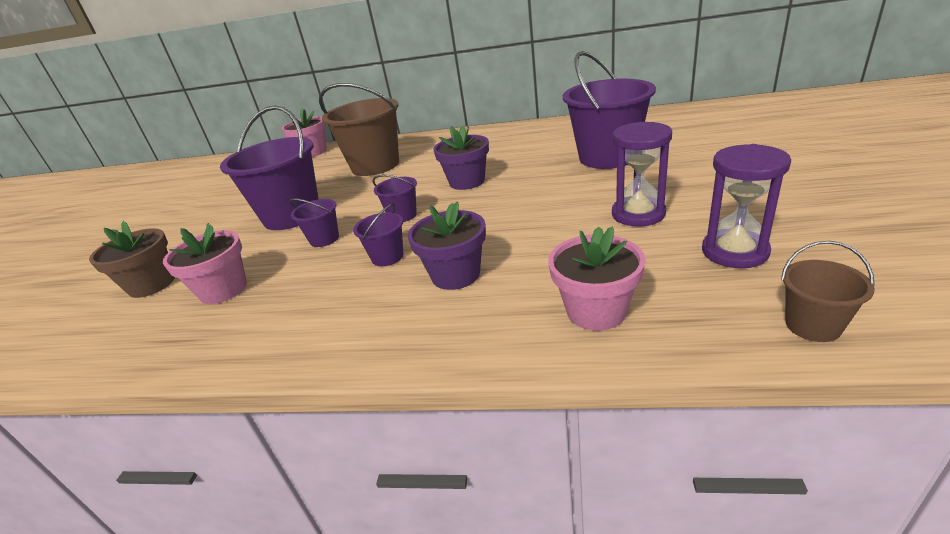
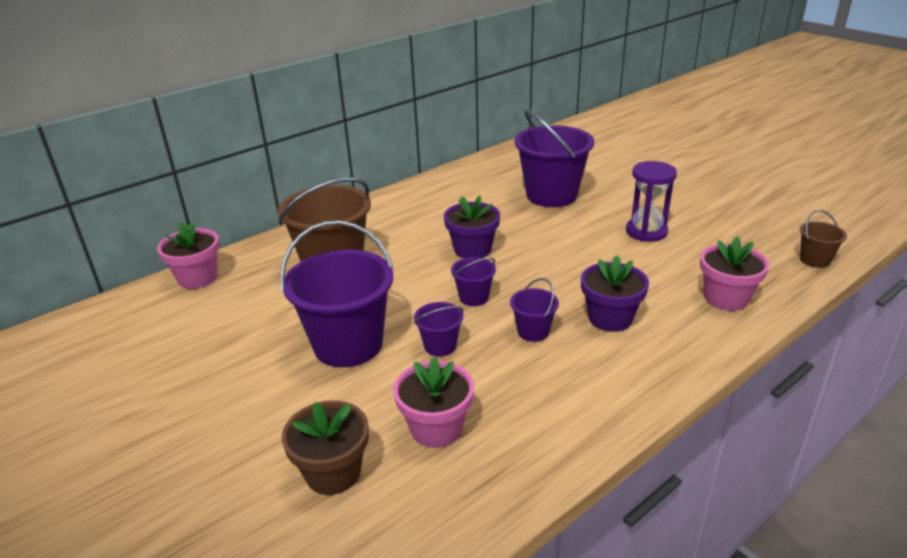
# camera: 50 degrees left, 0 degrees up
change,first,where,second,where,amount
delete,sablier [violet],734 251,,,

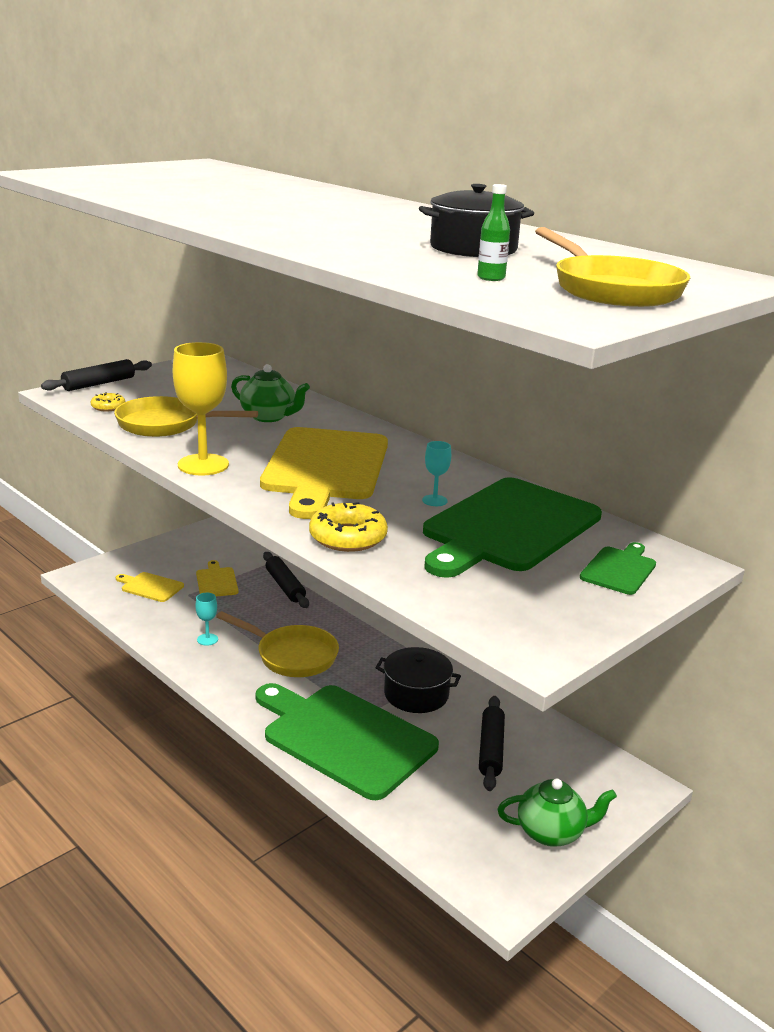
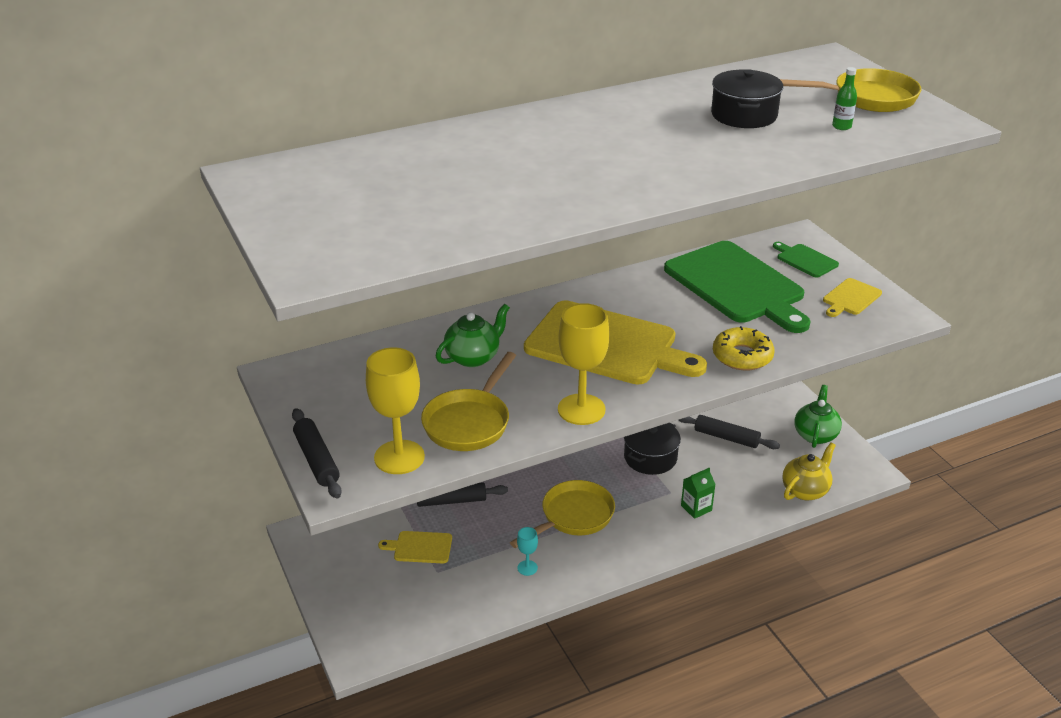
# camera: 70 degrees left, 10 degrees up
change,first,where,second,where,amount
replace,beignet [jaune],108 407,verre à pied [jaune],399 457,
delete,verre à pied [turquoise],434 500,,,
move,planche à découper [jaune],150 587,,850 298,
replace,planche à découper [vert],344 738,brique de lait [vert],696 508,
insert,,,théière [jaune],805 490,

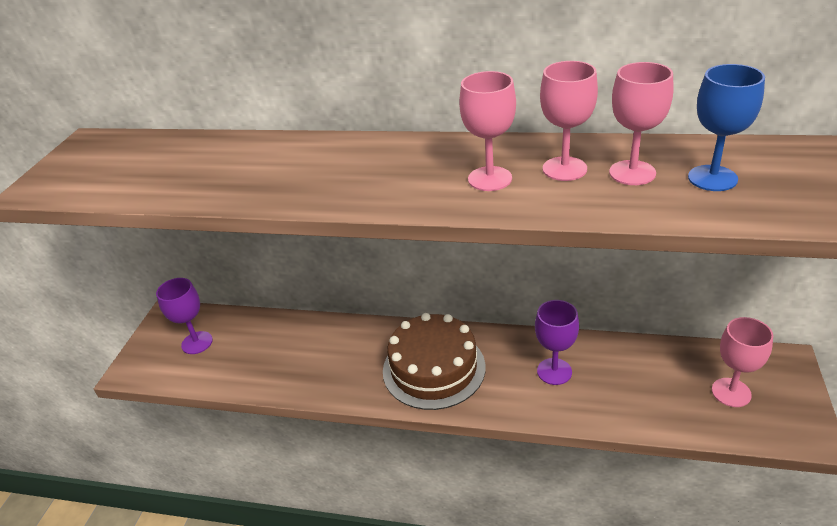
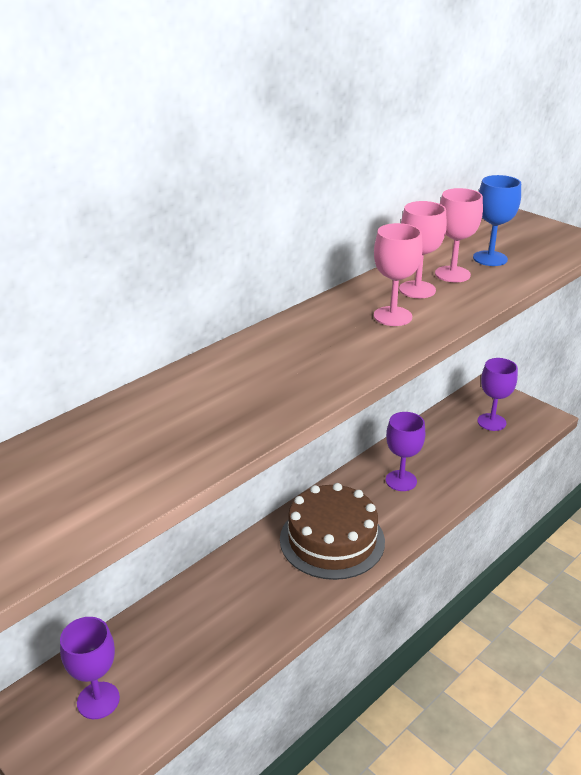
# camera: 60 degrees left, 5 degrees down
change,first,where,second,where,amount
recolor,verre à pied [rose],731 392,verre à pied [violet],491 422,

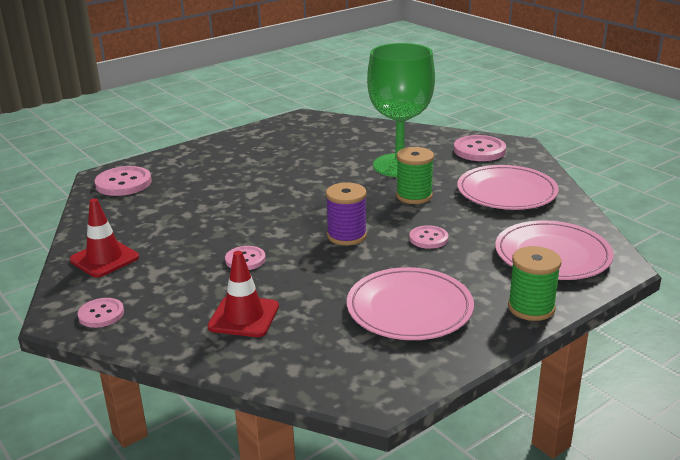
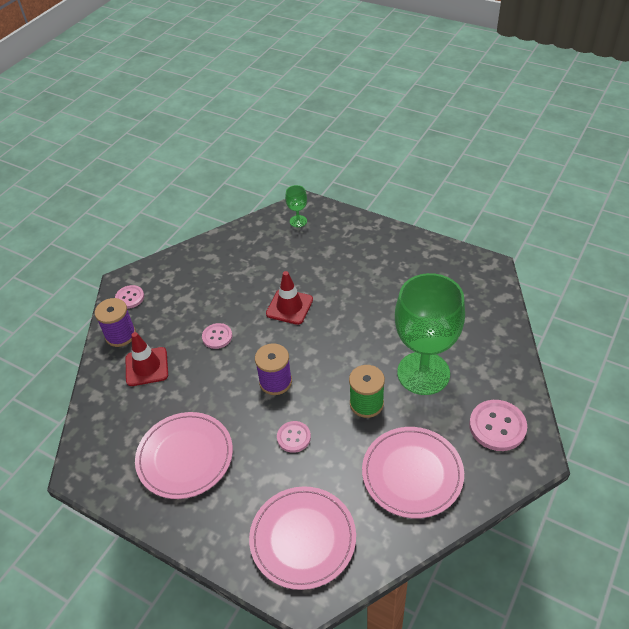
# camera: 70 degrees right, 20 degrees up
change,first,where,second,where,amount
replace,bouton [rose],123 183,verre à pied [vert],298 221,
move,cône de chantier [rouge],104 259,,289 307,
delete,bobine [vert],531 308,,,
insert,,,bobine [violet],120 335,

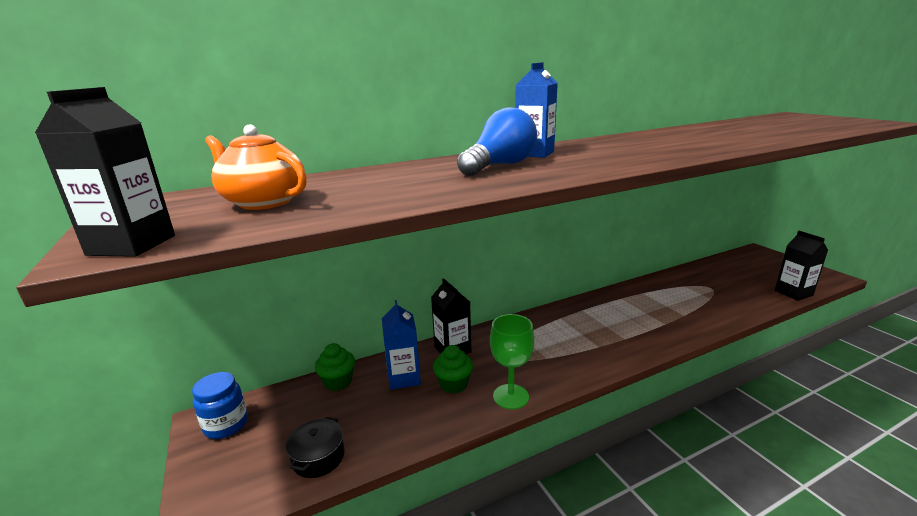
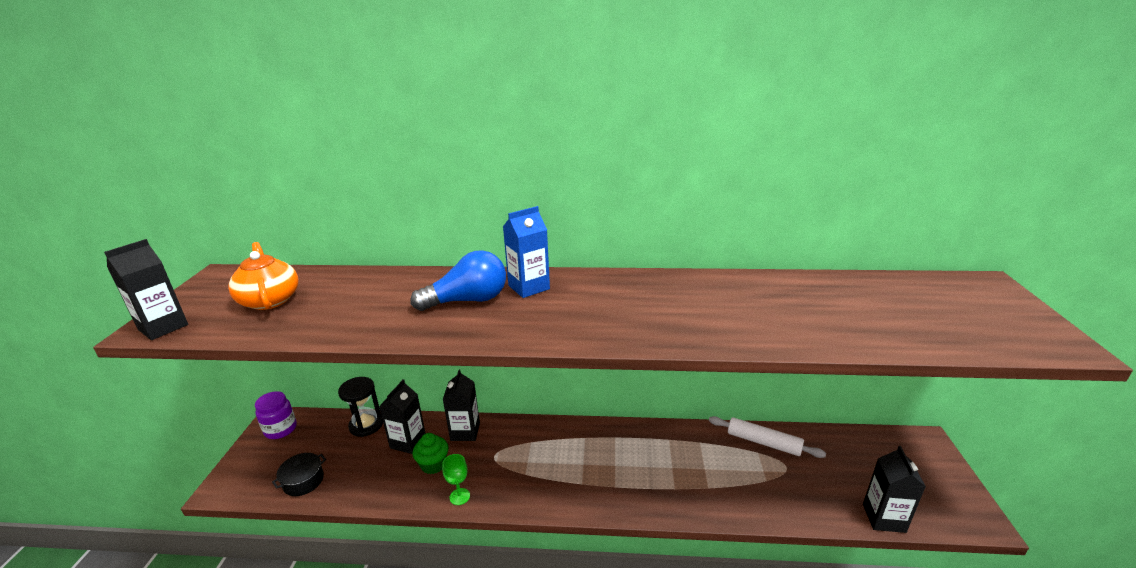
# camera: 30 degrees right, 5 degrees up
change,first,where,second,where,amount
recolor,brique de lait [bleu],404 378,brique de lait [noir],408 442,
resize,verre à pied [vert],511 396,,459 496,x0.63
replace,muffin [vert],338 382,sablier [noir],366 425,
recolor,bocal [bleu],226 425,bocal [violet],280 429,
insert,,,rouleau à pâtisserie [blanc],763 442,

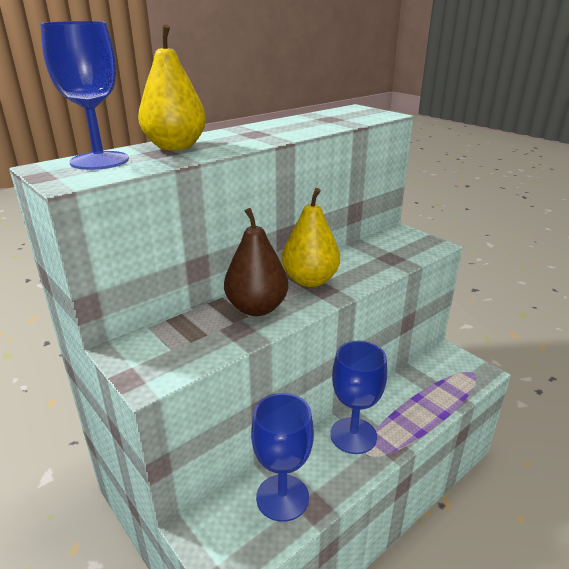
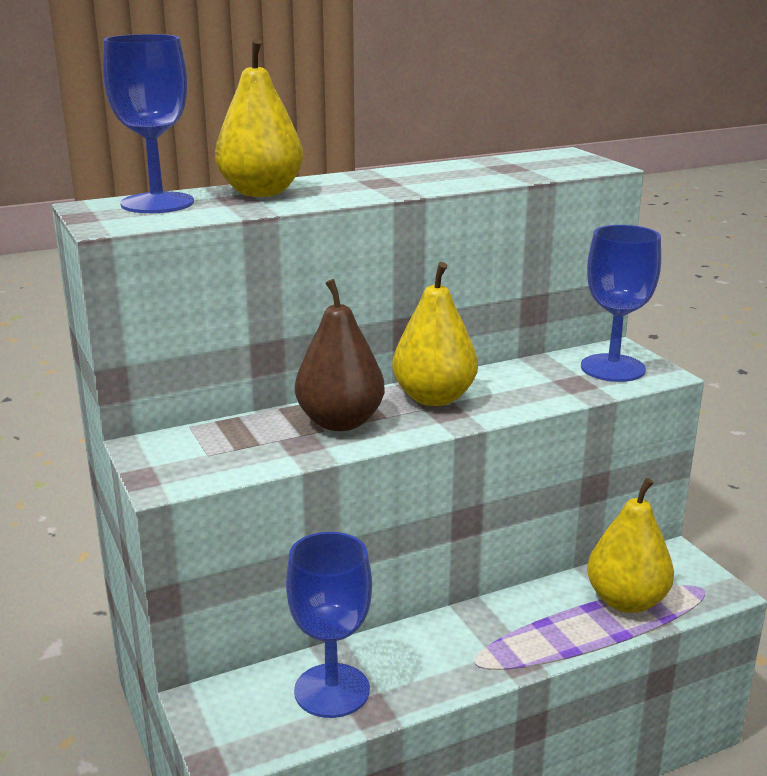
# camera: 15 degrees right, 5 degrees down
change,first,where,second,where,amount
move,verre à pied [bleu],353 435,,612 368,
insert,,,poire [jaune],626 601,

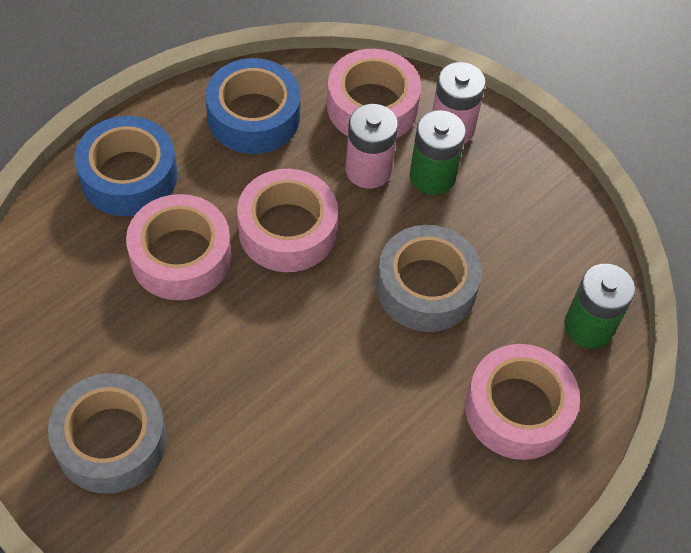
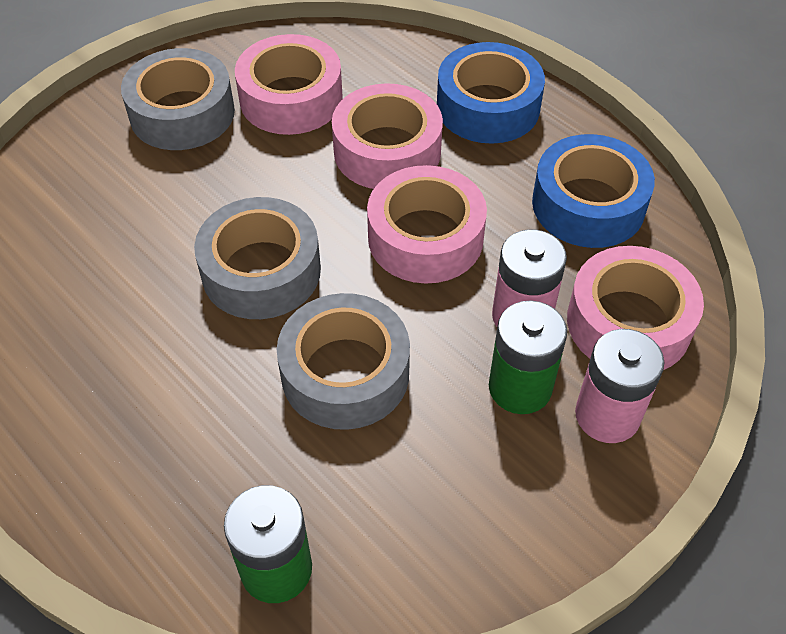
# camera: 95 degrees right, 5 degrees down
change,first,where,second,where,amount
move,ruban adhésif [rose],518 409,,291 98,
insert,,,ruban adhésif [gris],261 271,

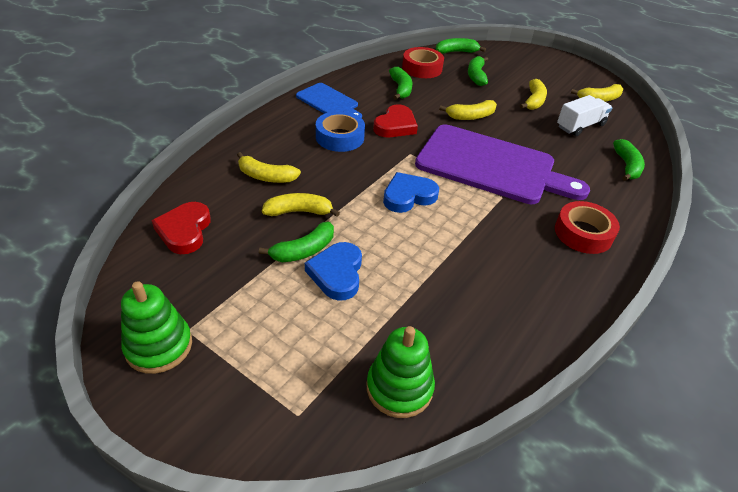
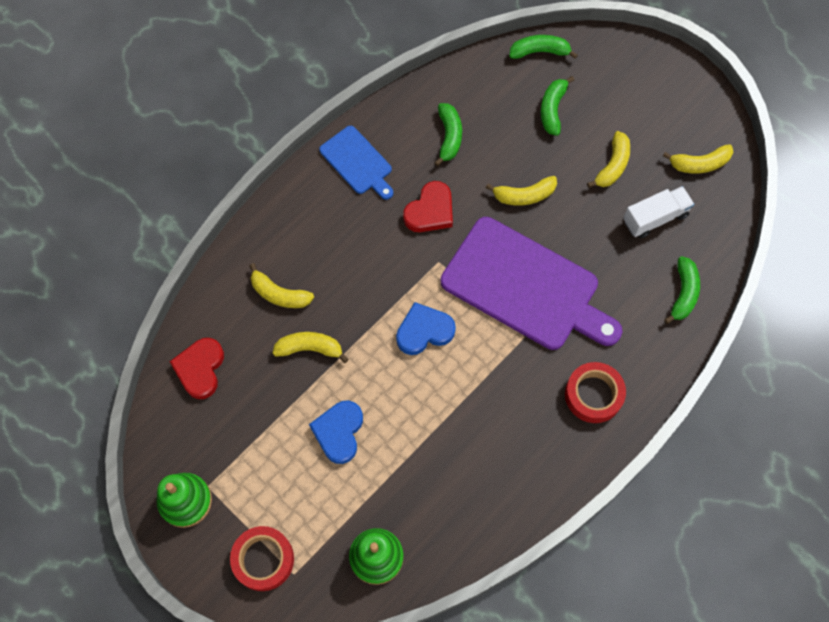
# camera: 10 degrees right, 25 degrees up
change,first,where,second,where,amount
move,ruban adhésif [rouge],422 68,,263 559,
delete,ruban adhésif [bleu],340 137,,,
delete,banane [vert],304 250,,,

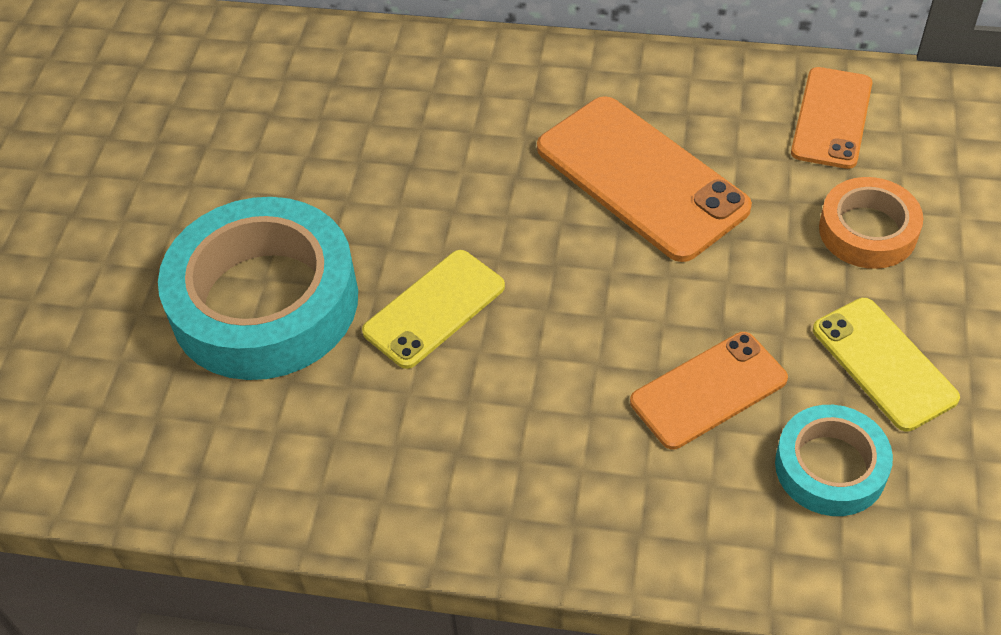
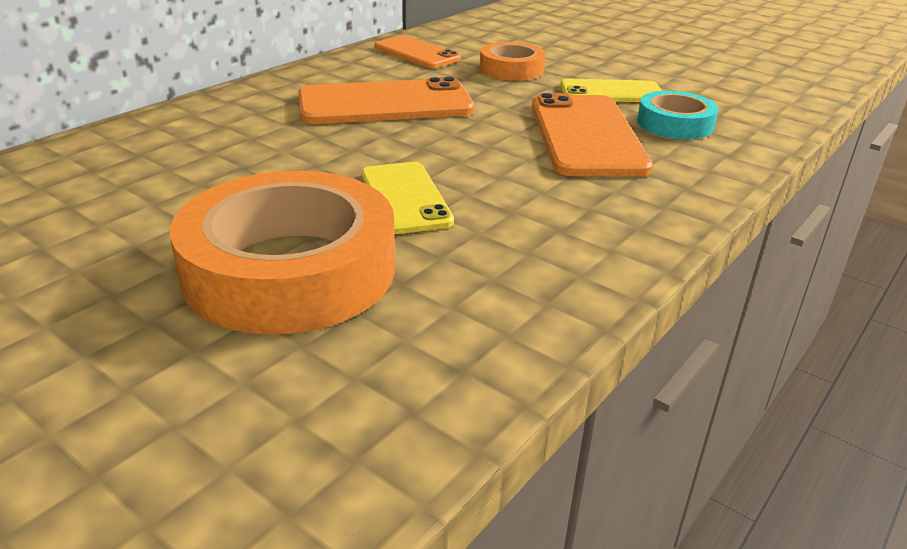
# camera: 65 degrees left, 20 degrees down
change,first,where,second,where,amount
recolor,ruban adhésif [turquoise],265 302,ruban adhésif [orange],290 269,
resize,téléphone [orange],708 390,,586 136,x1.61

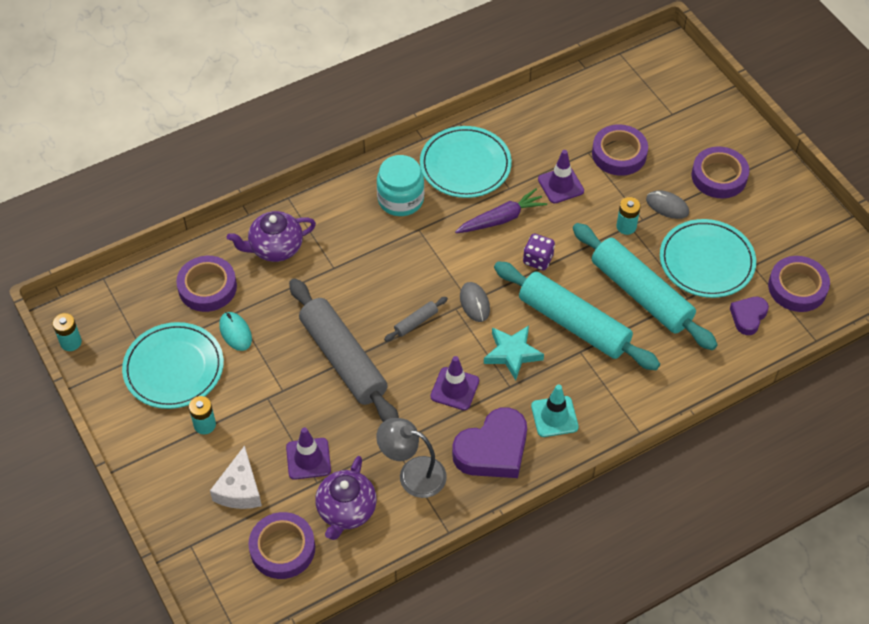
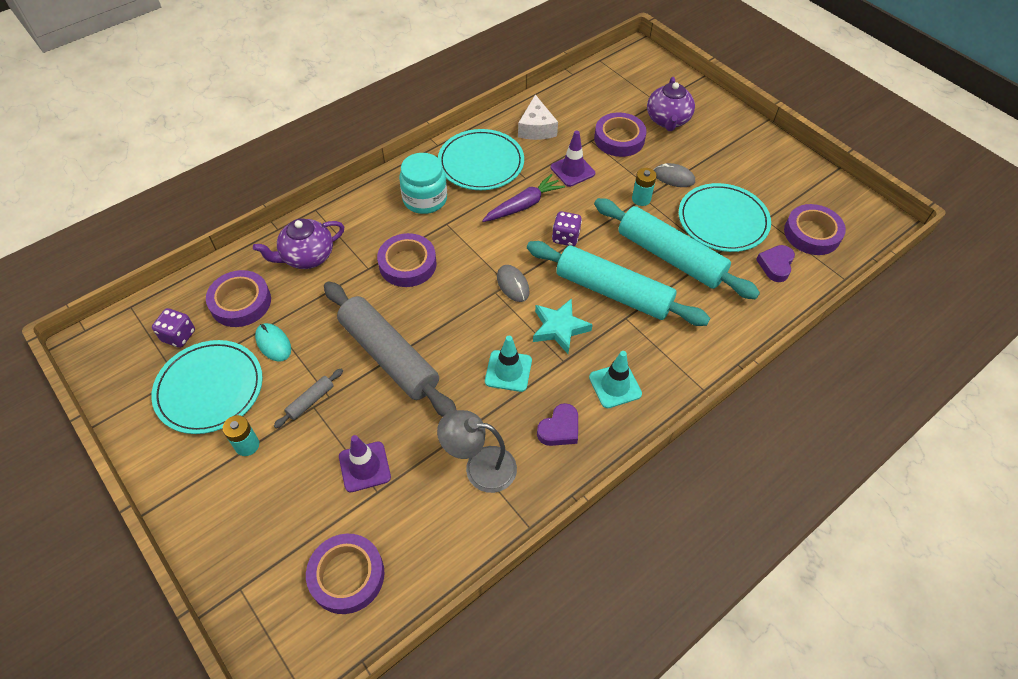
# camera: 10 degrees left, 0 degrees up
change,first,where,second,where,amount
move,ruban adhésif [violet],719 176,,407 264,
move,rouleau à pâtisserie [gris],416 322,,310 401,
delete,pile [turquoise],71 342,,,
recolor,cône de chantier [violet],454 389,cône de chantier [turquoise],508 371,
resize,cœur [violet],493 450,,559 429,x0.55
move,fromage [blanc],240 489,,536 128,
move,théière [violet],346 510,,667 120,
insert,,,dé [violet],178 336,

